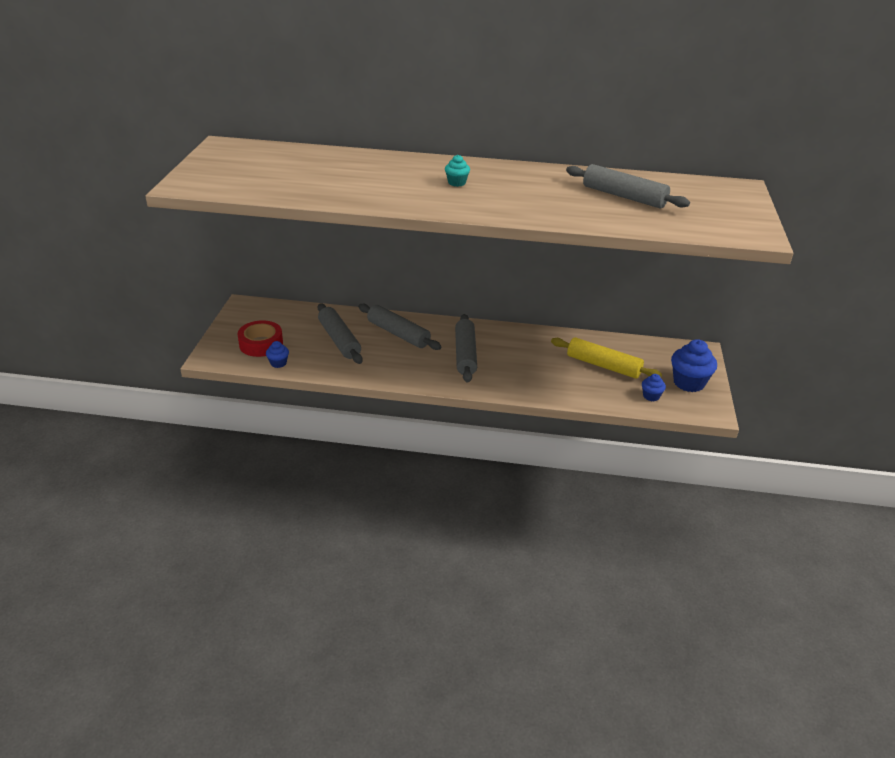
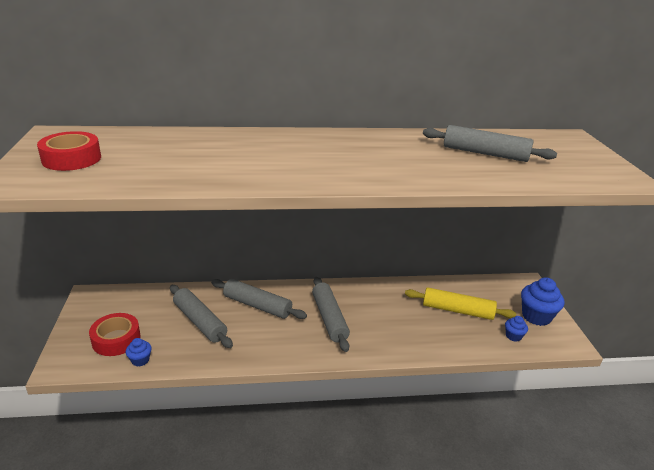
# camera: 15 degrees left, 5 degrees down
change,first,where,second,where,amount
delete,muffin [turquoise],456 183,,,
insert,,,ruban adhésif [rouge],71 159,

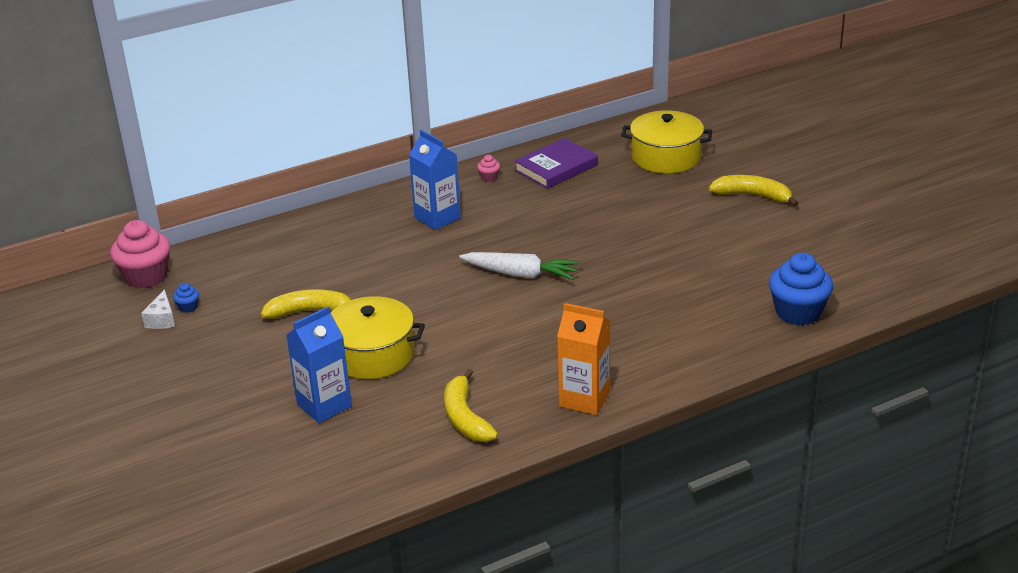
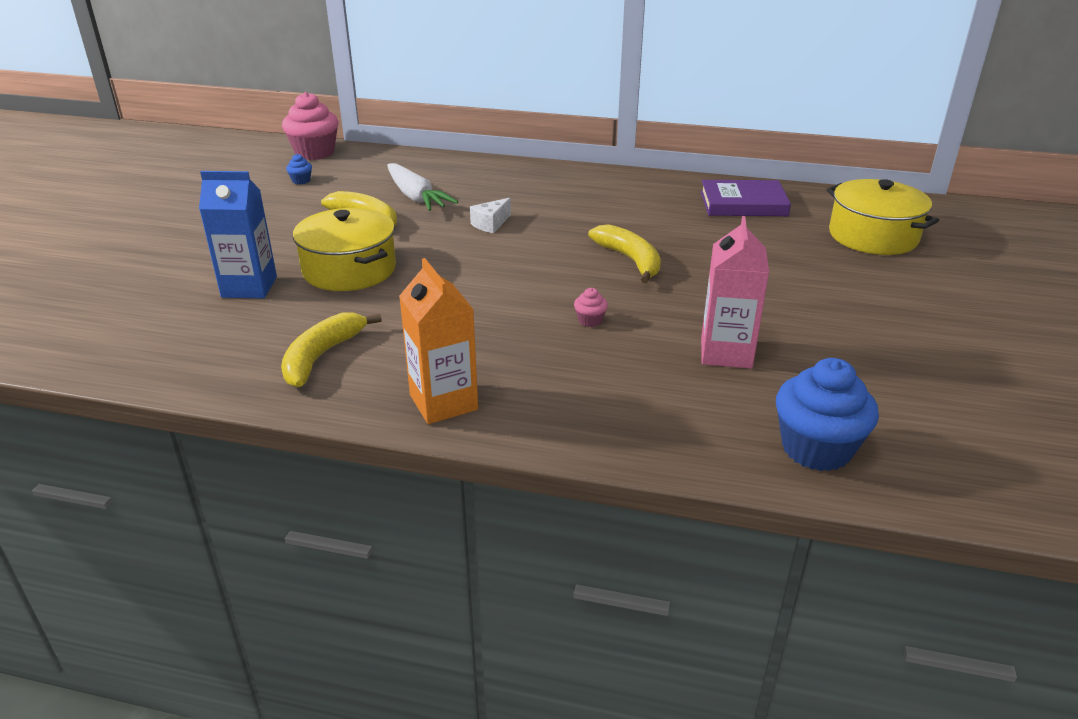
# camera: 40 degrees right, 0 degrees up
change,first,where,second,where,amount
delete,brique de lait [bleu],437 218,,,
move,muffin [rose],489 177,,590 320,
move,banane [jaune],753 196,,630 260,
move,carotte [blanc],520 274,,416 197,
move,fromage [blanc],162 319,,491 224,
insert,,,brique de lait [rose],726 353,

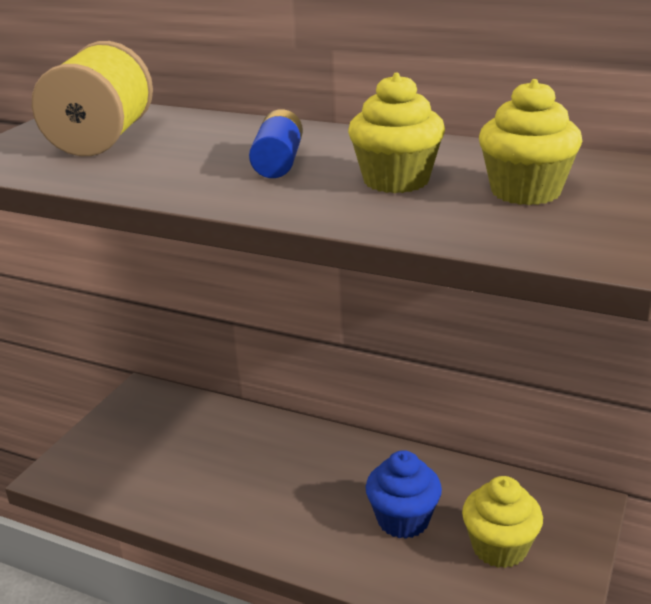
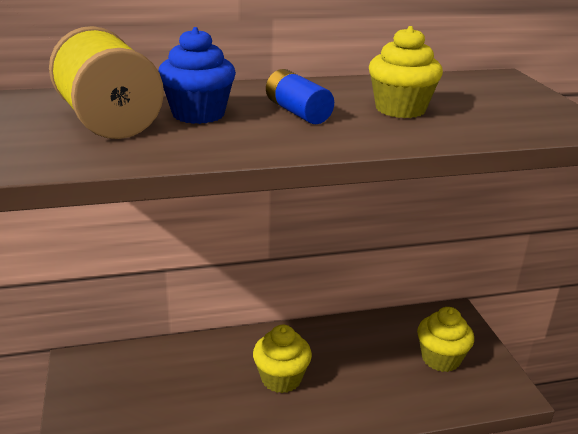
# camera: 40 degrees left, 0 degrees up
change,first,where,second,where,amount
move,muffin [jaune],525 191,,281 378,
move,muffin [bleu],403 520,,198 114,

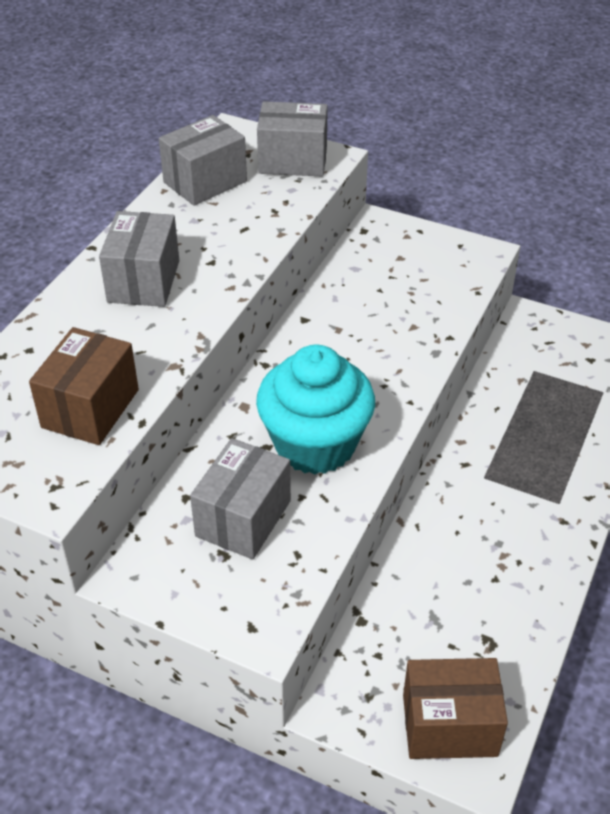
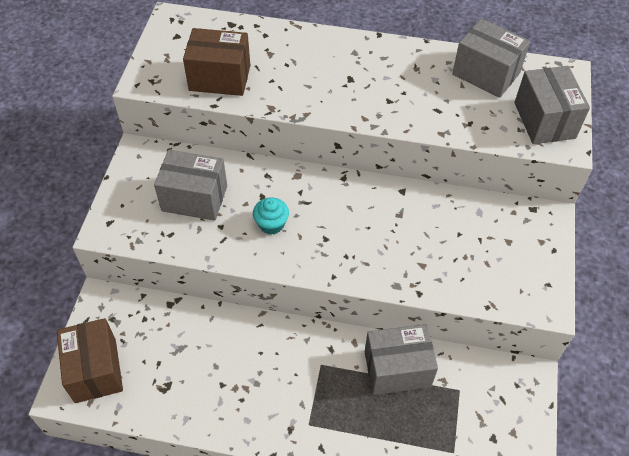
# camera: 75 degrees right, 10 degrees up
change,first,where,second,where,amount
move,boîte [gris],143 281,,397 369,
resize,muffin [turquoise],315 444,,271 224,x0.42

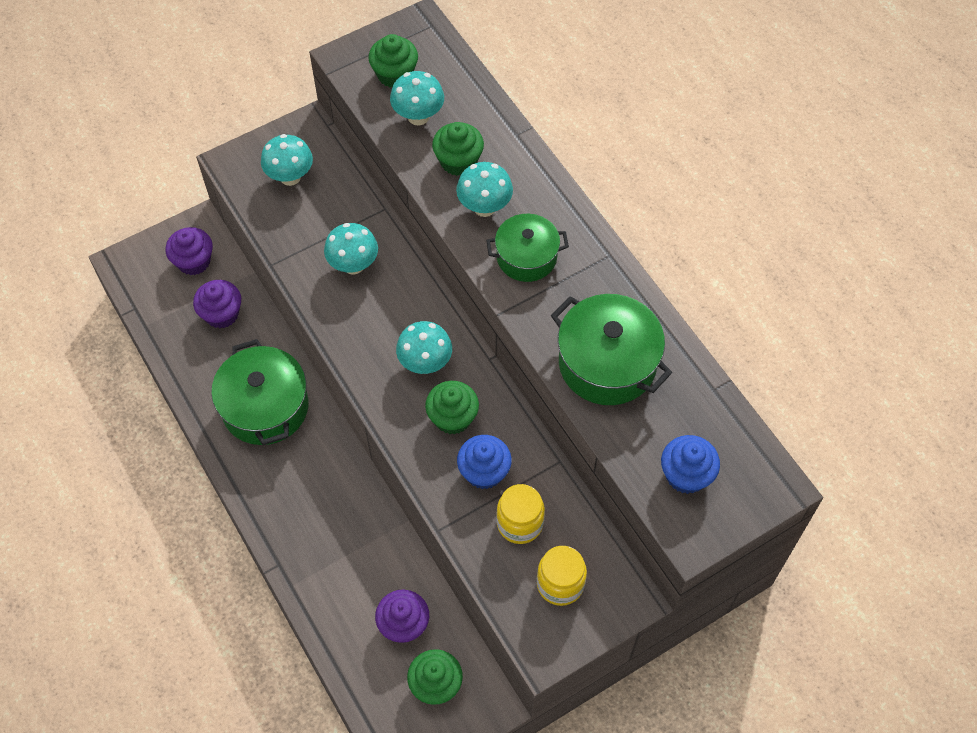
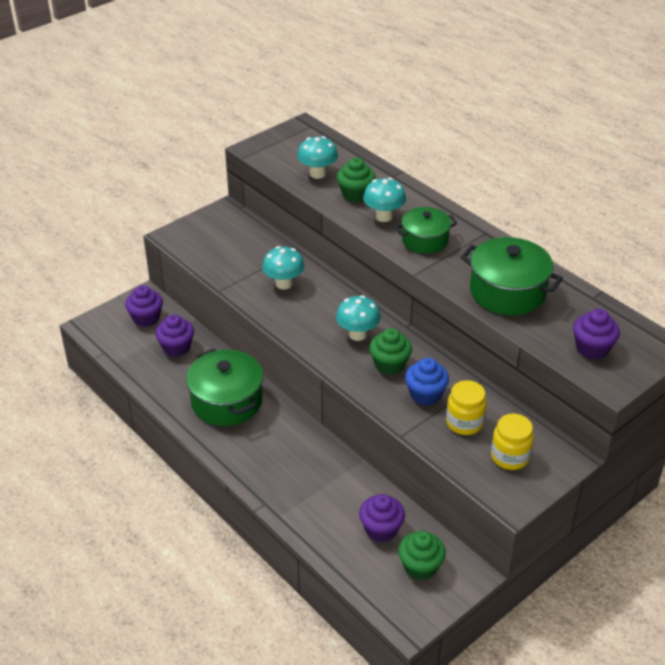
# camera: 10 degrees left, 20 degrees down
change,first,where,second,where,amount
delete,muffin [vert],395 74,,,
delete,champignon [turquoise],290 177,,,
recolor,muffin [bleu],686 475,muffin [violet],592 348,

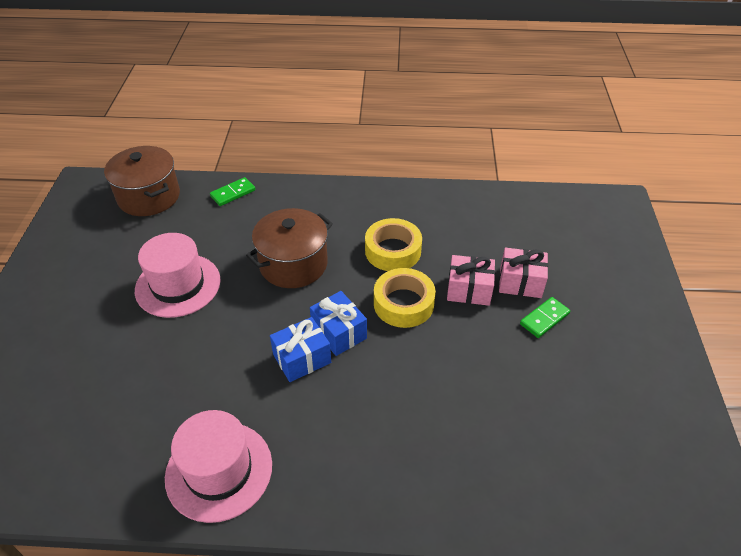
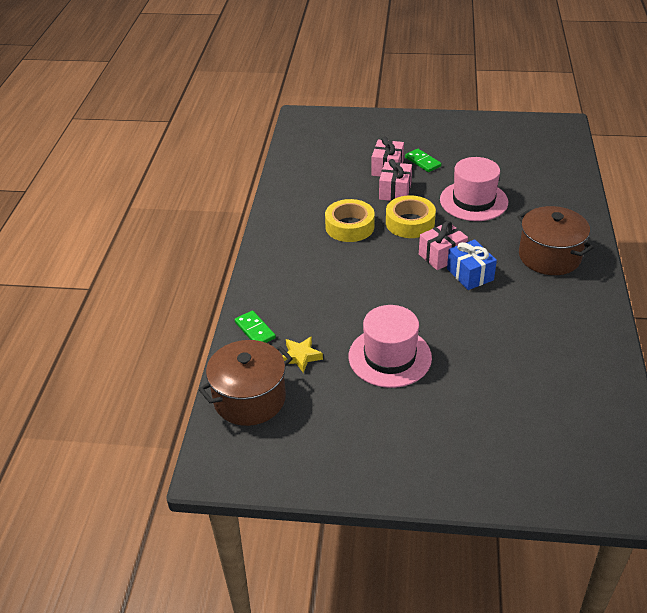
# camera: 85 degrees left, 5 degrees down
change,first,where,second,where,amount
move,marmite [marron],293 264,,549 256,
recolor,cadeau [bleu],339 332,cadeau [rose],442 256,
move,chapeau [rose],219 470,,473 201,
insert,,,étoile [jaune],300 357,

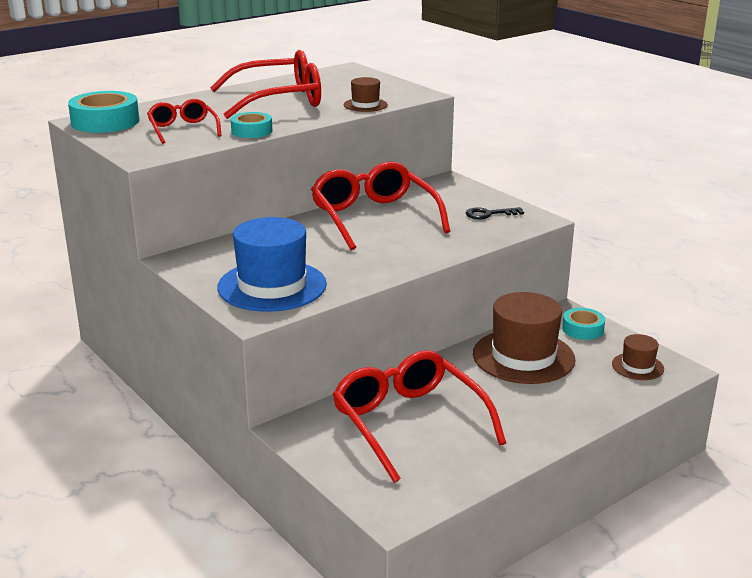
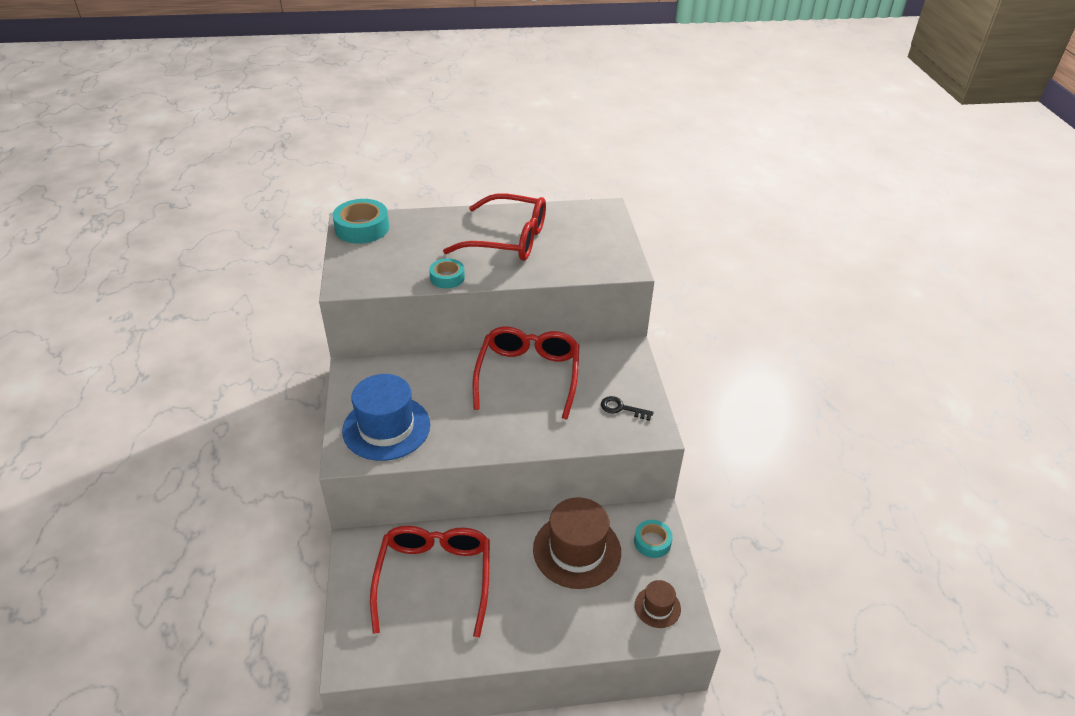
# camera: 30 degrees right, 15 degrees up
change,first,where,second,where,amount
delete,chapeau [marron],365 105,,,
delete,lunettes [rouge],183 129,,,

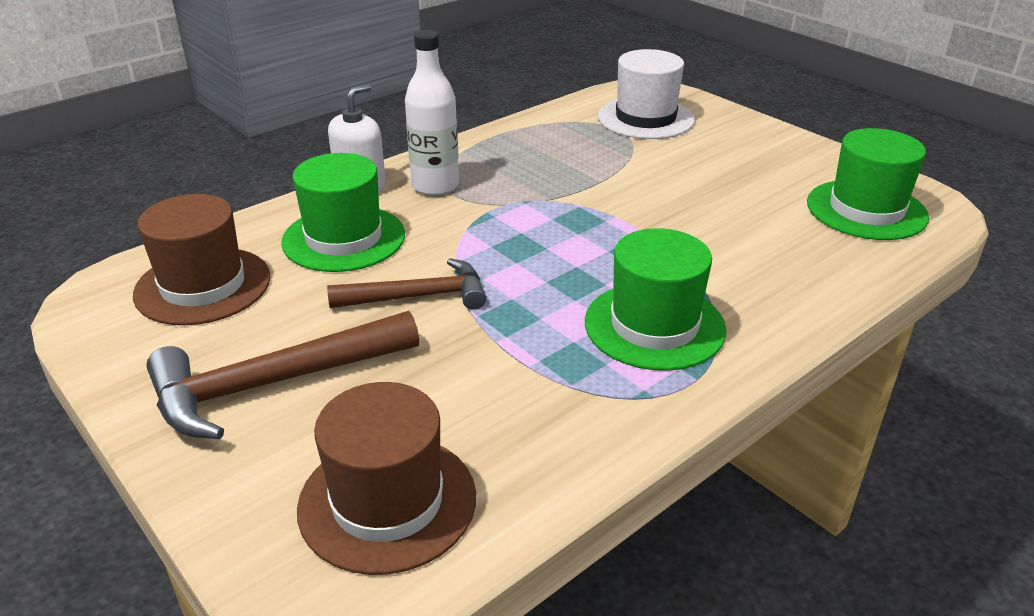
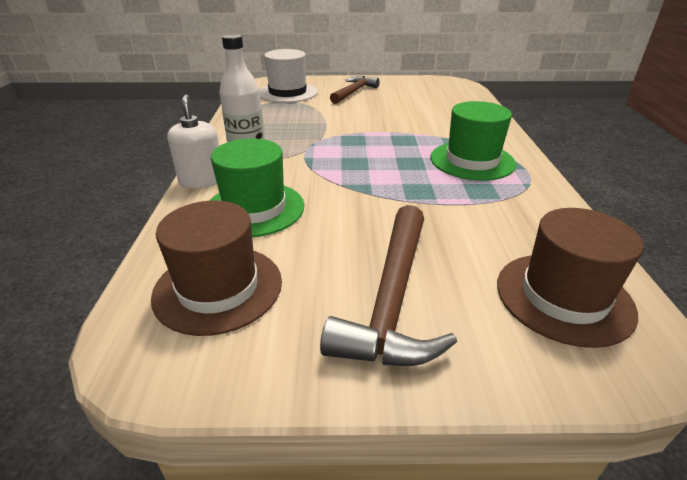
# camera: 50 degrees left, 0 degrees up
change,first,where,second,where,amount
delete,chapeau [vert],866 210,,,
move,marteau [marron],419 296,,354 92,

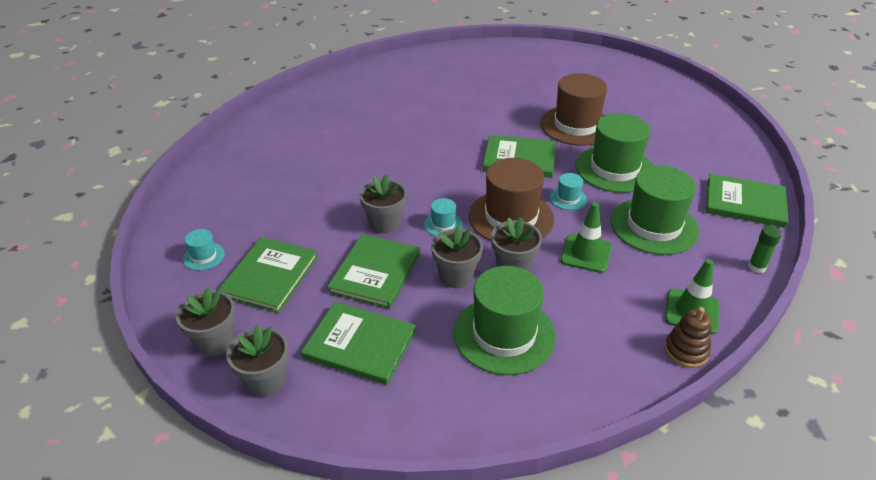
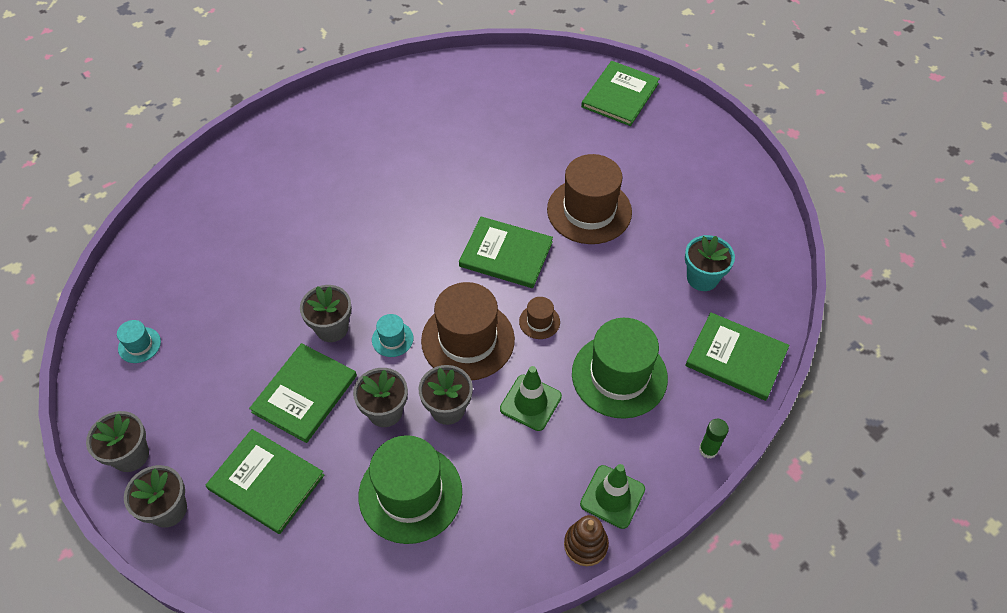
# camera: 10 degrees right, 15 degrees up
change,first,where,second,where,amount
delete,chapeau [vert],614 169,,,
recolor,chapeau [turquoise],568 198,chapeau [marron],539 321,
move,livre [vert],269 276,,620 95,
insert,,,pot de fleurs [turquoise],702 278,

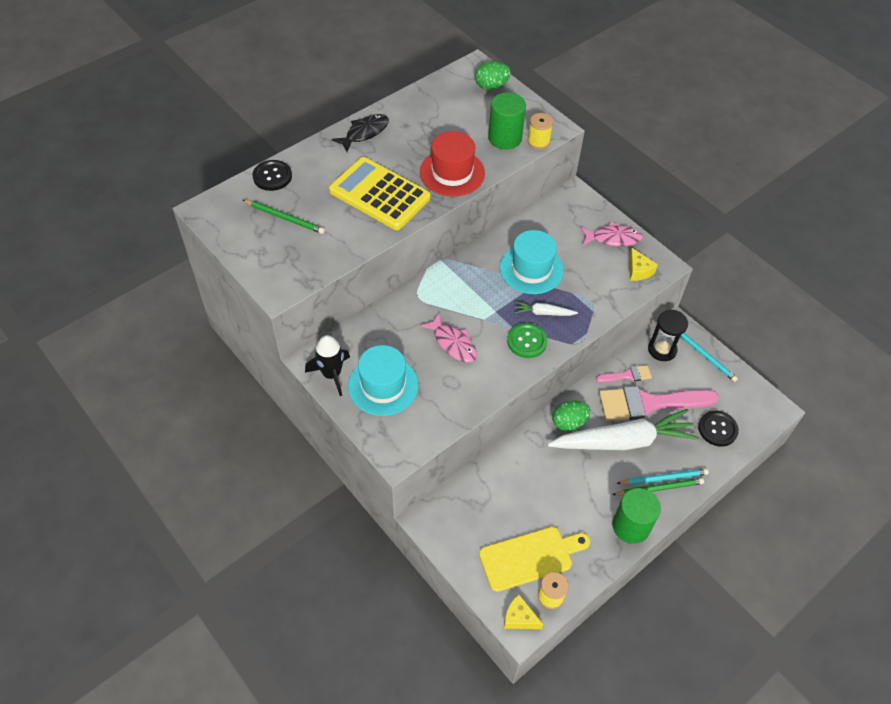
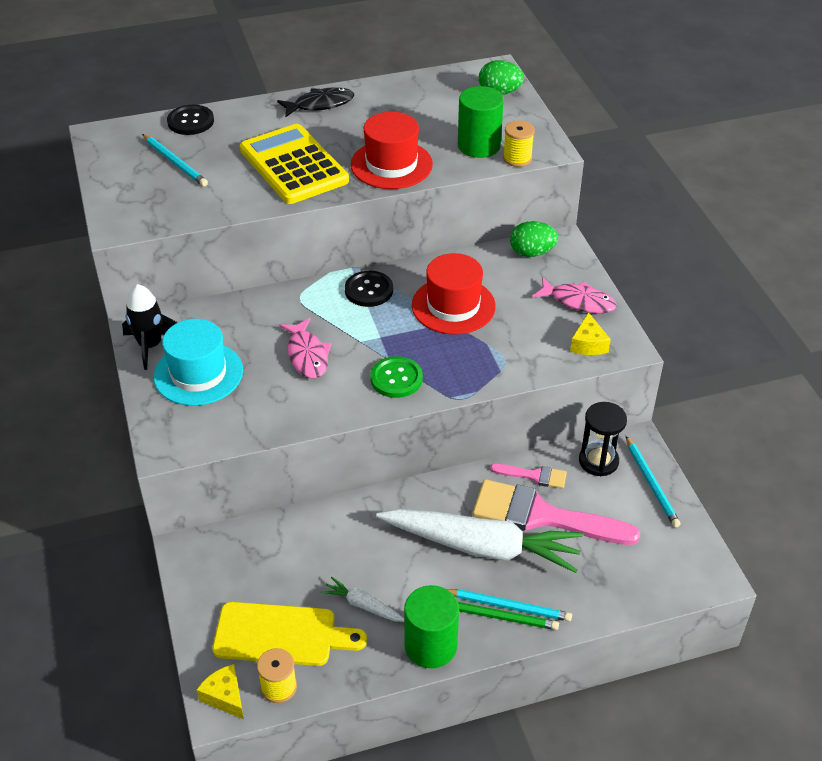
# camera: 25 degrees right, 10 degrees down
change,first,where,second,where,amount
recolor,crayon [vert],284 218,crayon [turquoise],175 162,
recolor,chapeau [turquoise],531 269,chapeau [rouge],453 306,
move,carotte [blanc],543 313,,363 605,
move,œuf [vert],569 423,,532 253,
move,bouton [noir],717 429,,369 290,

